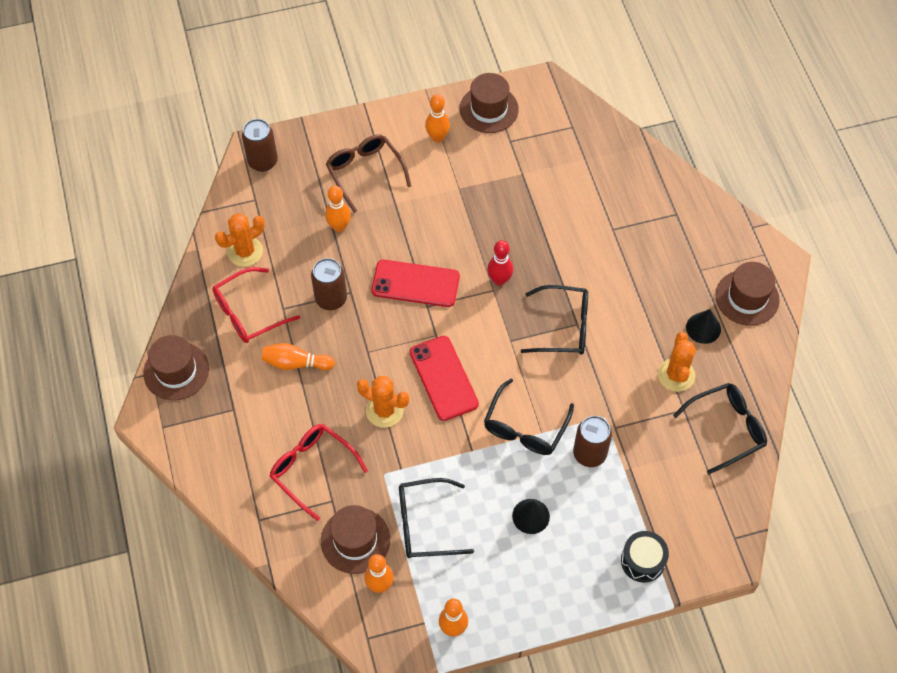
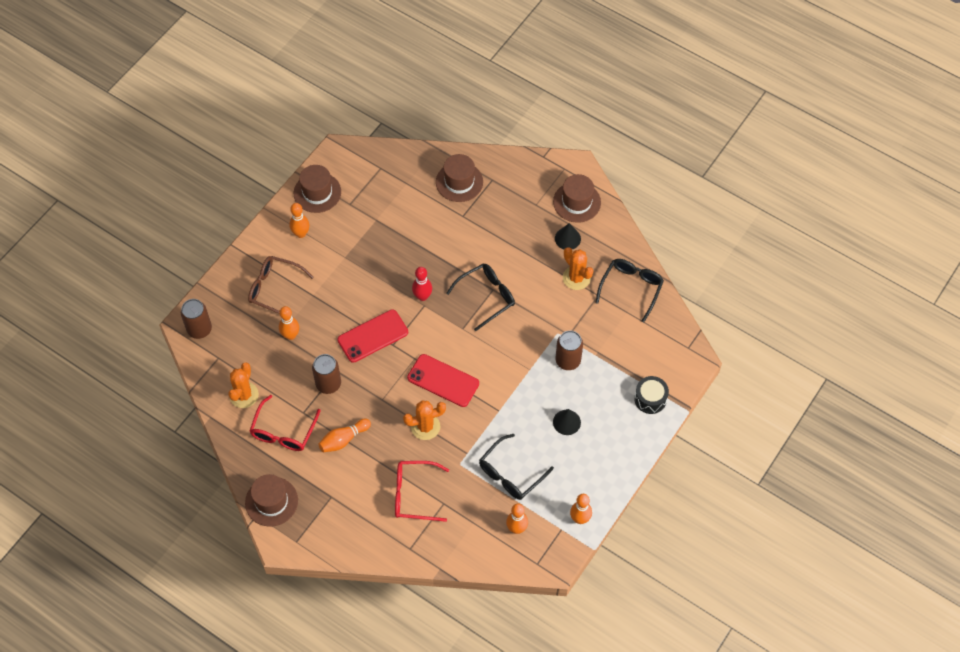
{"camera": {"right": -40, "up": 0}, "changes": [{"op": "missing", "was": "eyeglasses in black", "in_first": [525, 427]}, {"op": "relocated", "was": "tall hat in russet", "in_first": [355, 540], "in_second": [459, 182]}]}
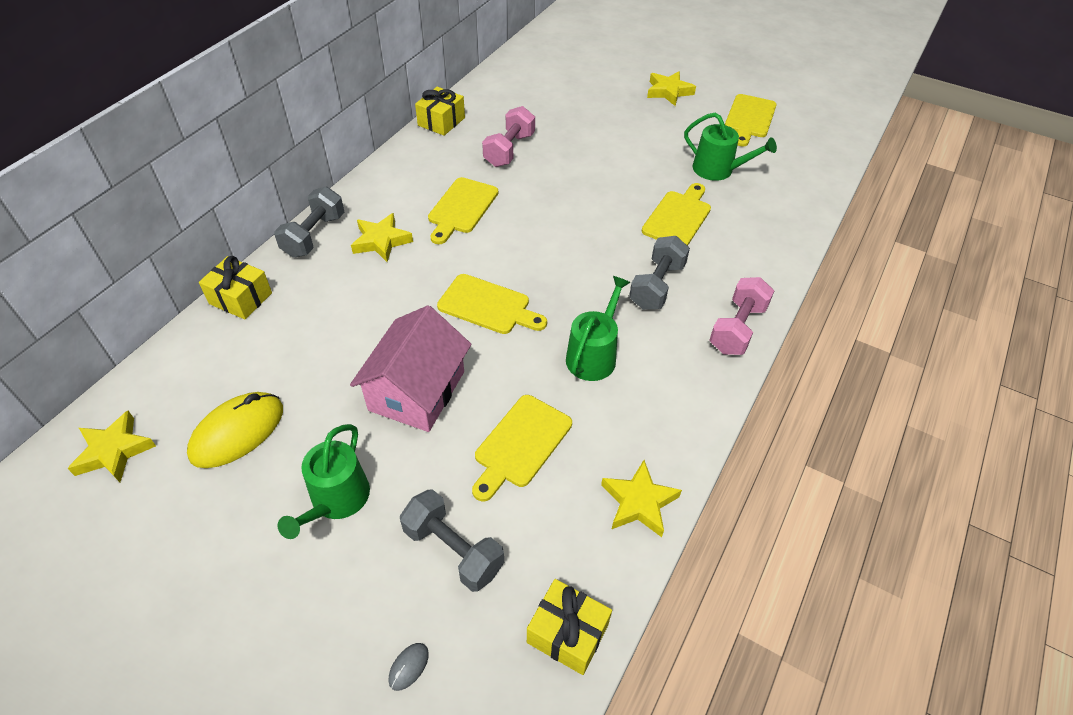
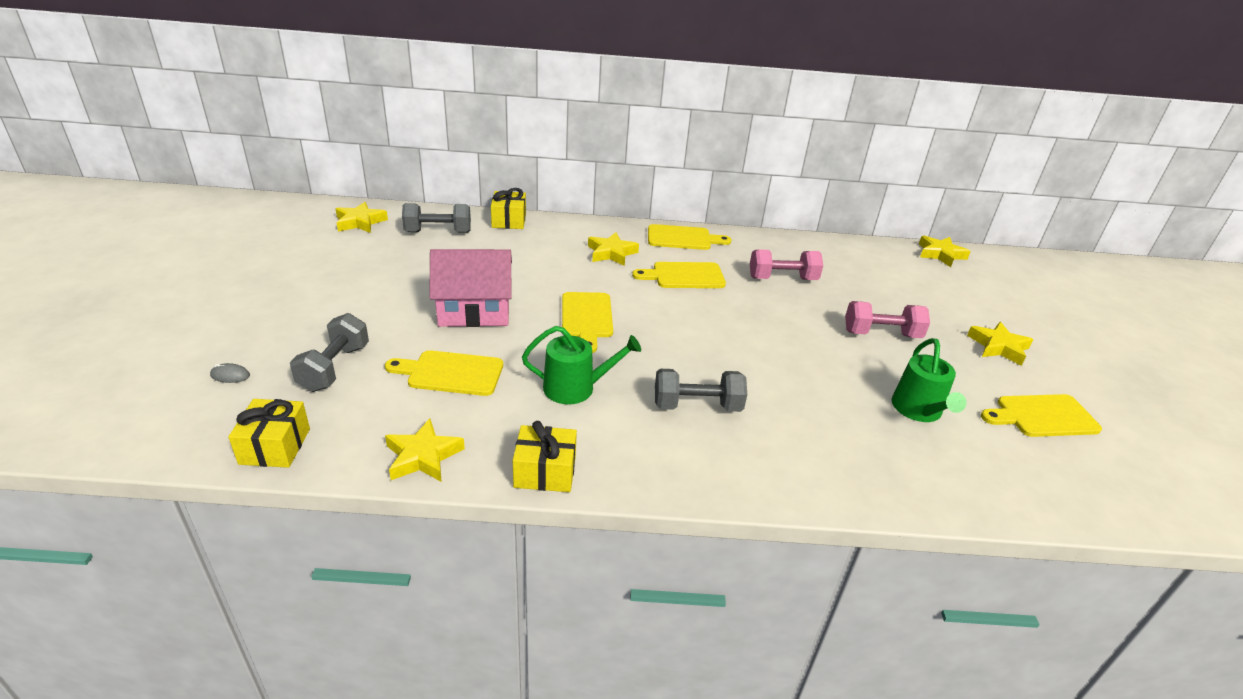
{"camera": {"right": 60, "up": -15}, "changes": [{"op": "missing", "was": "computer mouse in bright yellow", "in_first": [237, 432]}, {"op": "missing", "was": "watering can in green", "in_first": [336, 500]}, {"op": "appeared", "now": "star shape in bright yellow", "in_second": [940, 254]}, {"op": "relocated", "was": "hand weight in grey", "in_first": [314, 235], "in_second": [438, 232]}, {"op": "relocated", "was": "wrapped gift in bright yellow", "in_first": [441, 121], "in_second": [545, 471]}, {"op": "relocated", "was": "cutting board in bright yellow", "in_first": [678, 217], "in_second": [682, 238]}, {"op": "relocated", "was": "hand weight in rose-pink", "in_first": [737, 328], "in_second": [881, 334]}]}
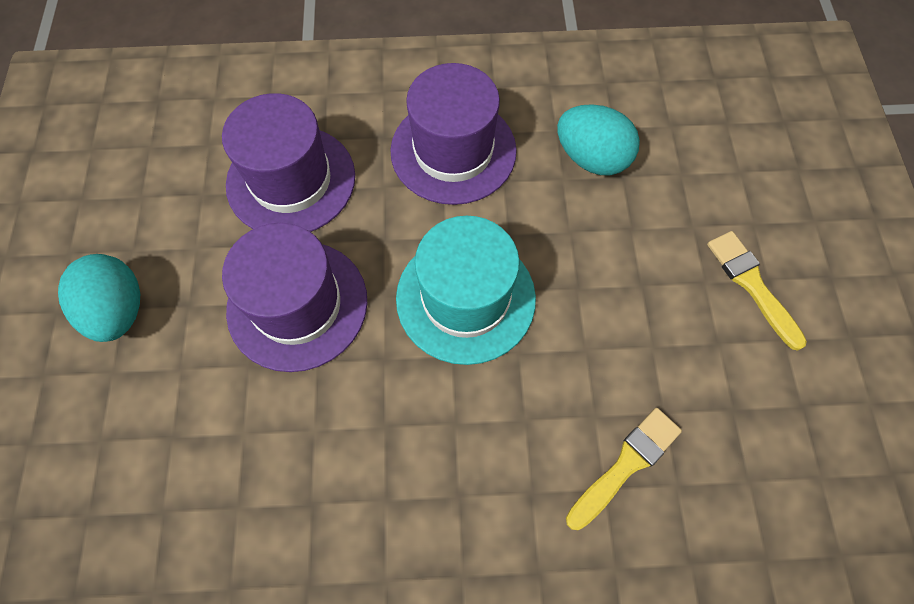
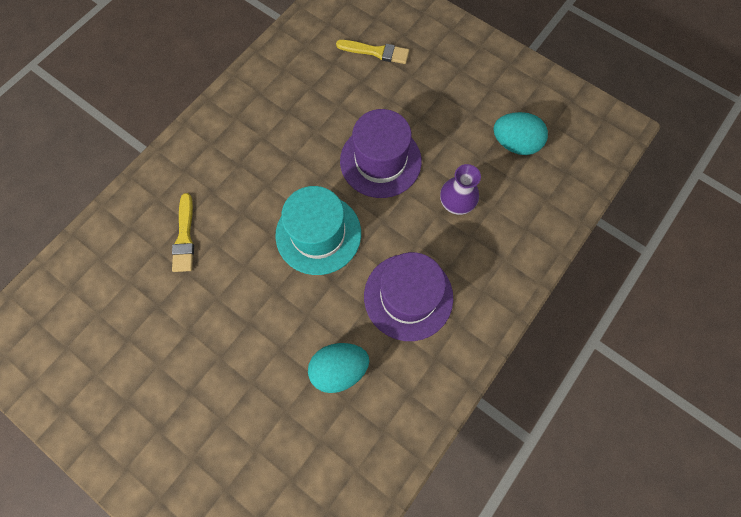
{"camera": {"right": 130, "up": 5}, "changes": [{"op": "relocated", "was": "egg shape in aqua", "in_first": [119, 310], "in_second": [514, 144]}, {"op": "relocated", "was": "paintbrush in bright yellow", "in_first": [752, 285], "in_second": [376, 52]}, {"op": "exchanged", "was": "tall hat in royal purple", "now": "flower vase in royal purple", "in_first": [291, 180], "in_second": [456, 202]}]}
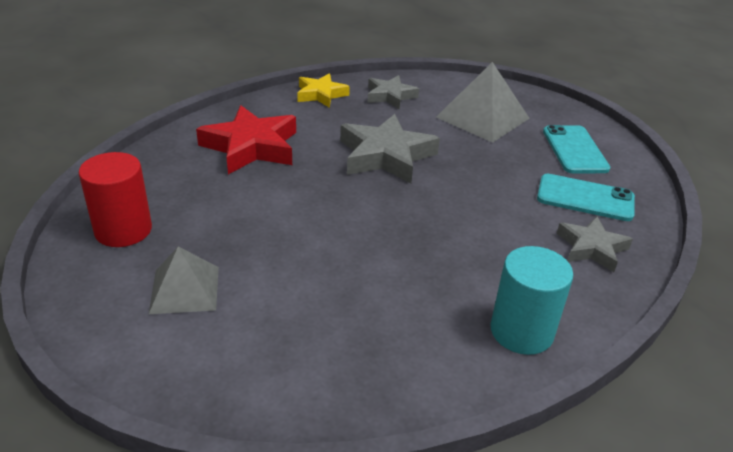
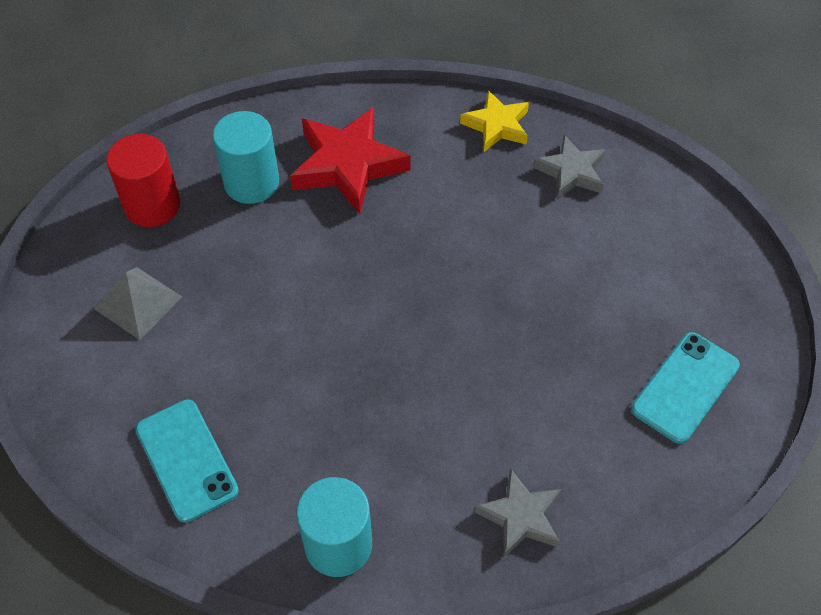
{"camera": {"right": 45, "up": 20}, "changes": [{"op": "missing", "was": "star shape in grey", "in_first": [385, 156]}, {"op": "missing", "was": "solid pyramid in grey", "in_first": [482, 117]}, {"op": "appeared", "now": "cylinder in aqua", "in_second": [251, 182]}, {"op": "relocated", "was": "phone in aqua", "in_first": [585, 198], "in_second": [186, 460]}]}
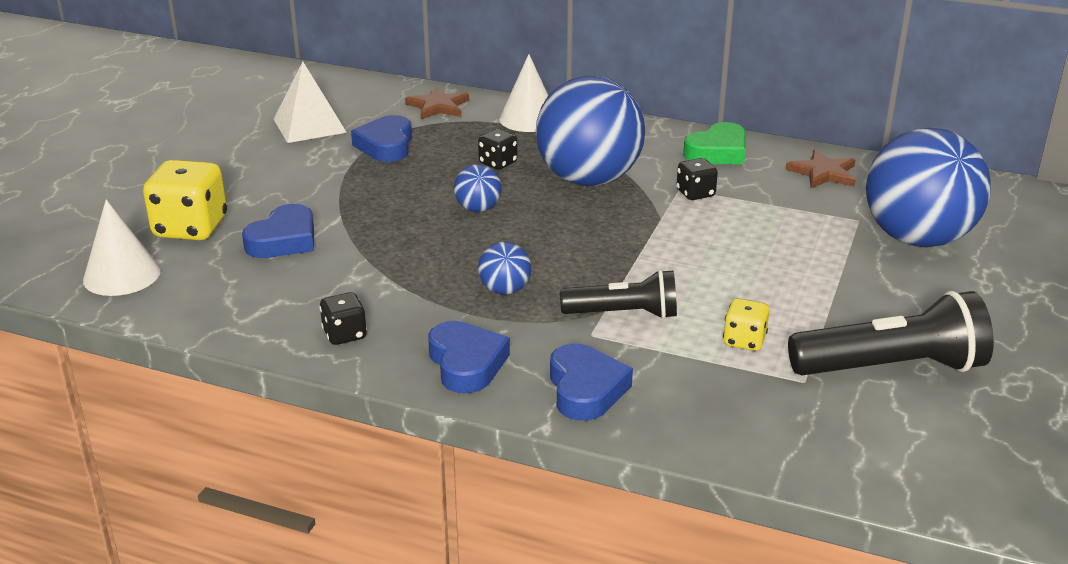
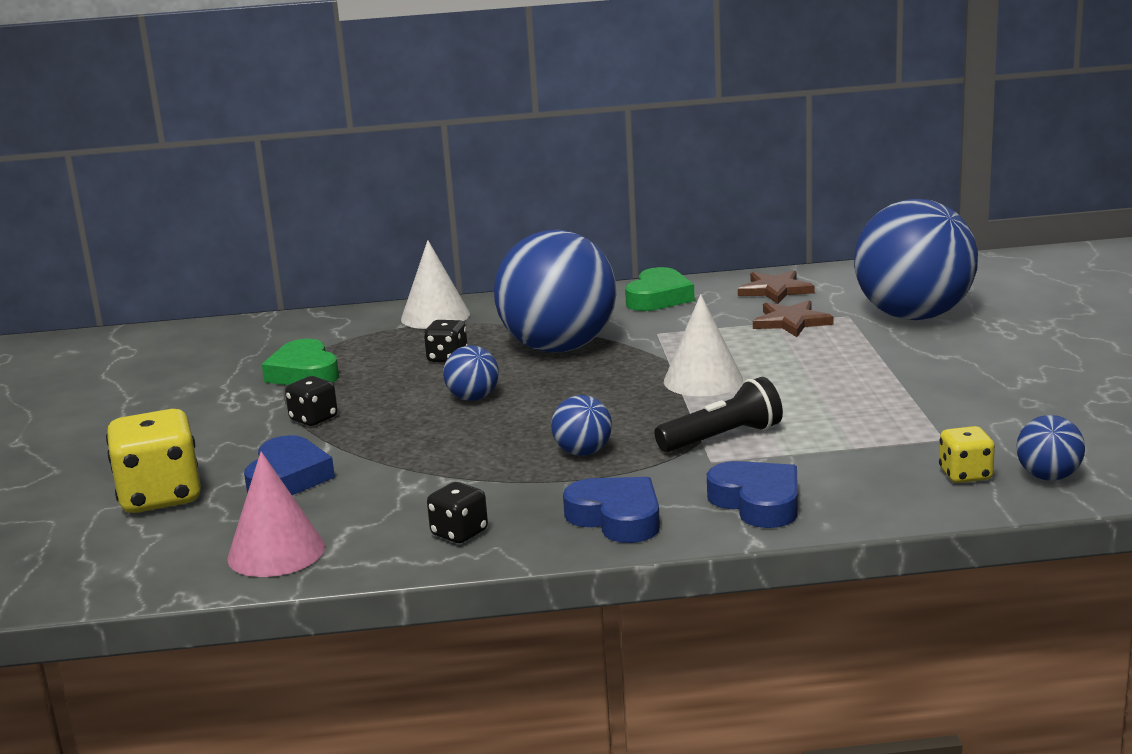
{"camera": {"right": -25, "up": -10}, "changes": [{"op": "missing", "was": "solid pyramid in white", "in_first": [309, 125]}, {"op": "missing", "was": "torch in black", "in_first": [891, 367]}, {"op": "appeared", "now": "cone in rose-pink", "in_second": [276, 552]}, {"op": "appeared", "now": "sphere in royal blue", "in_second": [1048, 477]}, {"op": "relocated", "was": "cone in white", "in_first": [122, 275], "in_second": [703, 380]}, {"op": "relocated", "was": "star shape in russet", "in_first": [438, 106], "in_second": [791, 322]}, {"op": "relocated", "was": "die in black", "in_first": [695, 193], "in_second": [313, 419]}, {"op": "relocated", "was": "die in bright yellow", "in_first": [744, 341], "in_second": [965, 475]}, {"op": "colour", "was": "heart shape in royal blue", "now": "heart shape in green", "in_first": [386, 145], "in_second": [304, 373]}]}
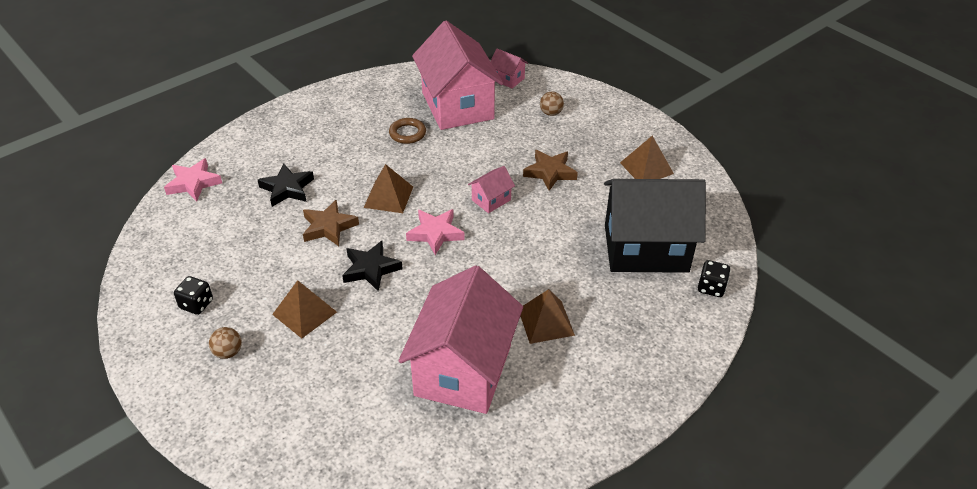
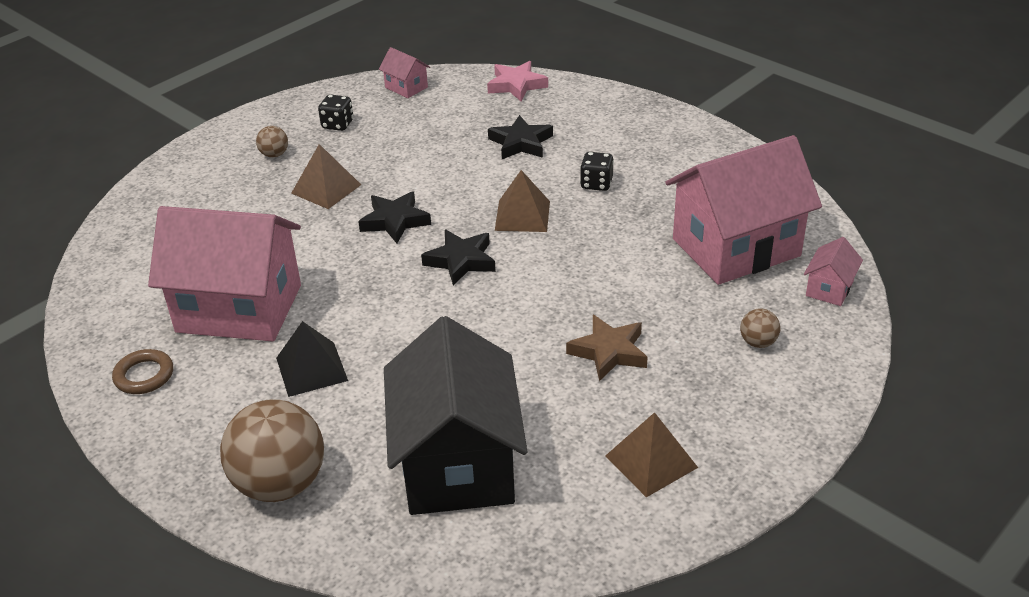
{"camera": {"right": 85, "up": -5}, "changes": [{"op": "missing", "was": "star shape in russet", "in_first": [328, 227]}, {"op": "appeared", "now": "sphere in russet", "in_second": [280, 484]}, {"op": "relocated", "was": "hoop in russet", "in_first": [407, 133], "in_second": [144, 375]}, {"op": "relocated", "was": "toy house in rose-pink", "in_first": [491, 200], "in_second": [406, 87]}, {"op": "relocated", "was": "die in black", "in_first": [711, 288], "in_second": [596, 184]}, {"op": "colour", "was": "star shape in rose-pink", "now": "star shape in black", "in_first": [435, 233], "in_second": [461, 261]}, {"op": "colour", "was": "solid pyramid in russet", "now": "solid pyramid in black", "in_first": [545, 322], "in_second": [311, 369]}]}
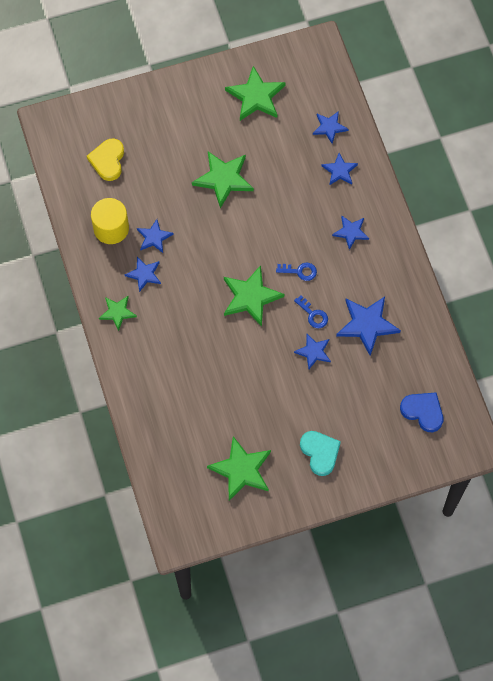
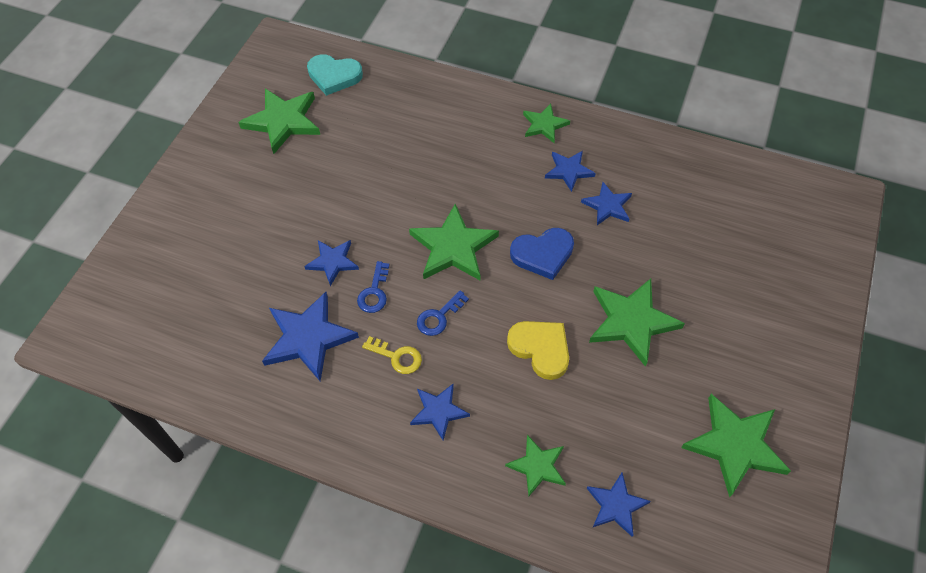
{"camera": {"right": 130, "up": -10}, "changes": [{"op": "missing", "was": "cylinder in bright yellow", "in_first": [111, 228]}, {"op": "appeared", "now": "door key in bright yellow", "in_second": [397, 357]}, {"op": "relocated", "was": "heart shape in bright yellow", "in_first": [108, 160], "in_second": [540, 349]}, {"op": "relocated", "was": "heart shape in aqua", "in_first": [320, 453], "in_second": [334, 76]}, {"op": "relocated", "was": "heart shape in royal blue", "in_first": [423, 411], "in_second": [543, 254]}, {"op": "colour", "was": "star shape in royal blue", "now": "star shape in green", "in_first": [339, 171], "in_second": [537, 466]}, {"op": "spun", "was": "door key in royal blue", "in_first": [313, 314], "in_second": [374, 292], "clockwise": -75}]}
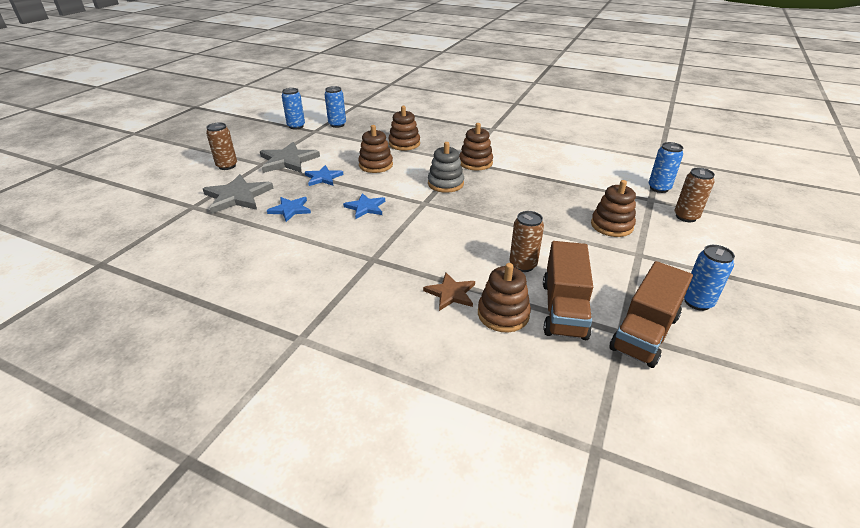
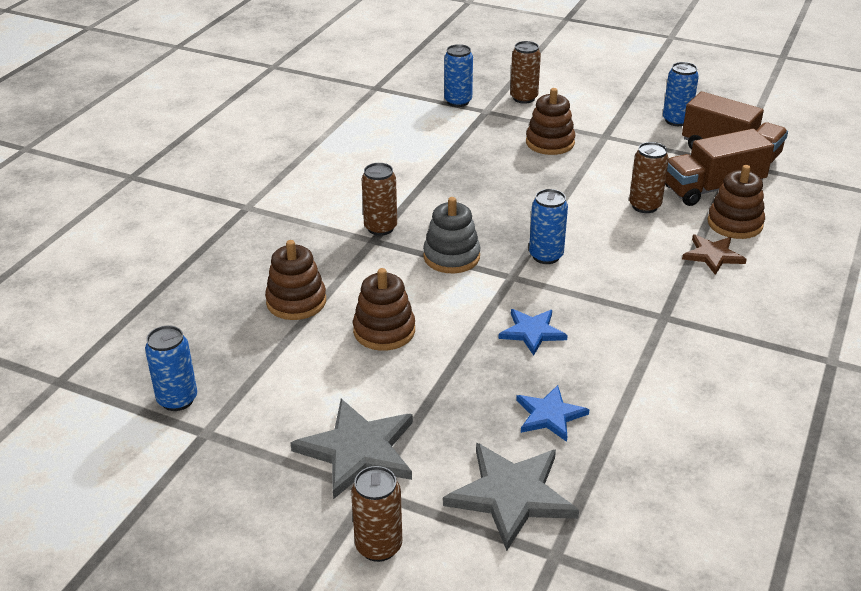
{"camera": {"right": -90, "up": 0}, "changes": [{"op": "missing", "was": "star shape in royal blue", "in_first": [323, 178]}, {"op": "relocated", "was": "tin in royal blue", "in_first": [296, 126], "in_second": [546, 256]}, {"op": "exchanged", "was": "stacking rings in russet", "now": "tin in russet", "in_first": [475, 163], "in_second": [380, 228]}, {"op": "spun", "was": "truck in russet", "in_first": [563, 309], "in_second": [713, 188], "clockwise": 150}]}
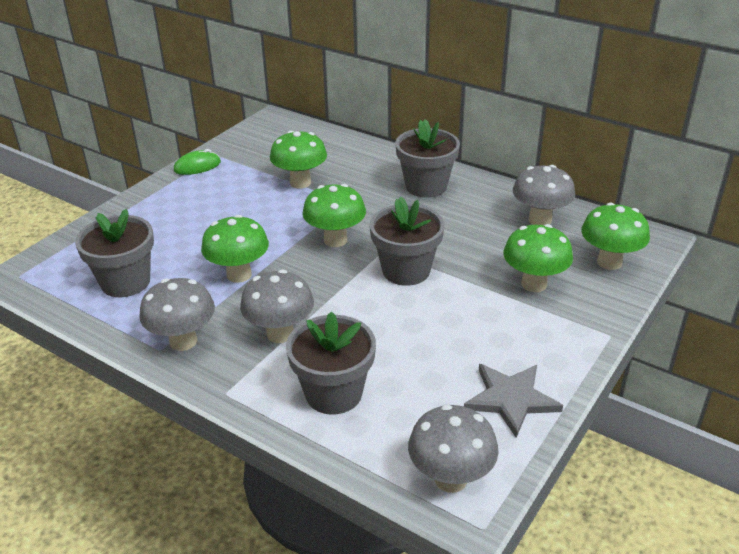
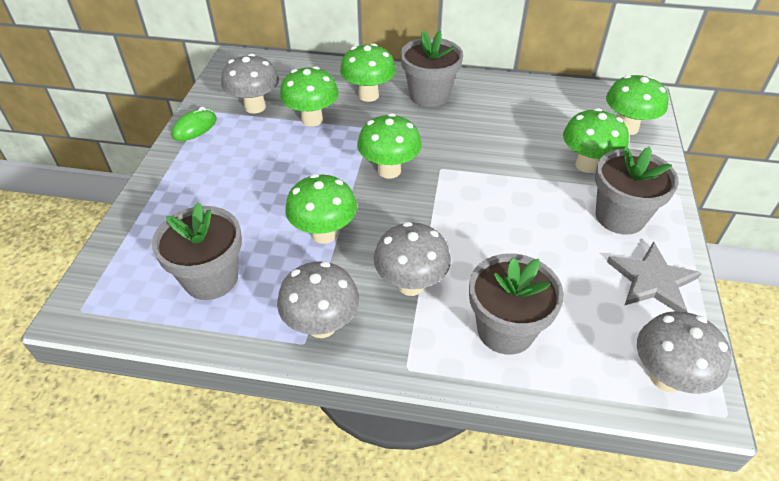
{"camera": {"right": -25, "up": 10}, "changes": [{"op": "appeared", "now": "mushroom in green", "in_second": [368, 95]}, {"op": "relocated", "was": "potted plant in grey", "in_first": [406, 270], "in_second": [620, 216]}, {"op": "relocated", "was": "mushroom in grey", "in_first": [540, 220], "in_second": [255, 107]}]}
